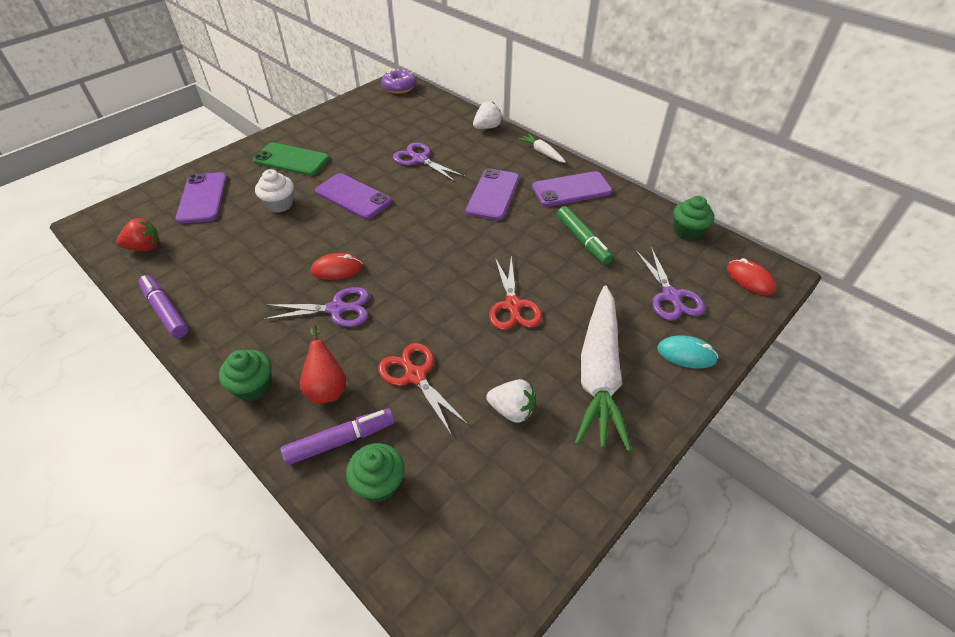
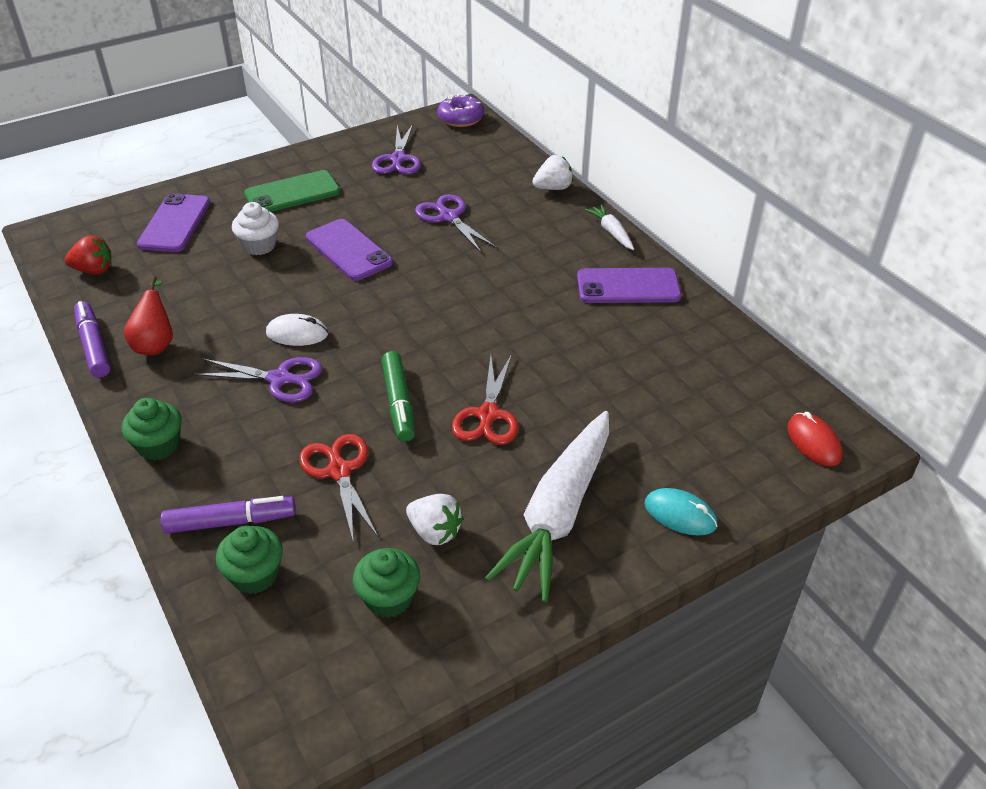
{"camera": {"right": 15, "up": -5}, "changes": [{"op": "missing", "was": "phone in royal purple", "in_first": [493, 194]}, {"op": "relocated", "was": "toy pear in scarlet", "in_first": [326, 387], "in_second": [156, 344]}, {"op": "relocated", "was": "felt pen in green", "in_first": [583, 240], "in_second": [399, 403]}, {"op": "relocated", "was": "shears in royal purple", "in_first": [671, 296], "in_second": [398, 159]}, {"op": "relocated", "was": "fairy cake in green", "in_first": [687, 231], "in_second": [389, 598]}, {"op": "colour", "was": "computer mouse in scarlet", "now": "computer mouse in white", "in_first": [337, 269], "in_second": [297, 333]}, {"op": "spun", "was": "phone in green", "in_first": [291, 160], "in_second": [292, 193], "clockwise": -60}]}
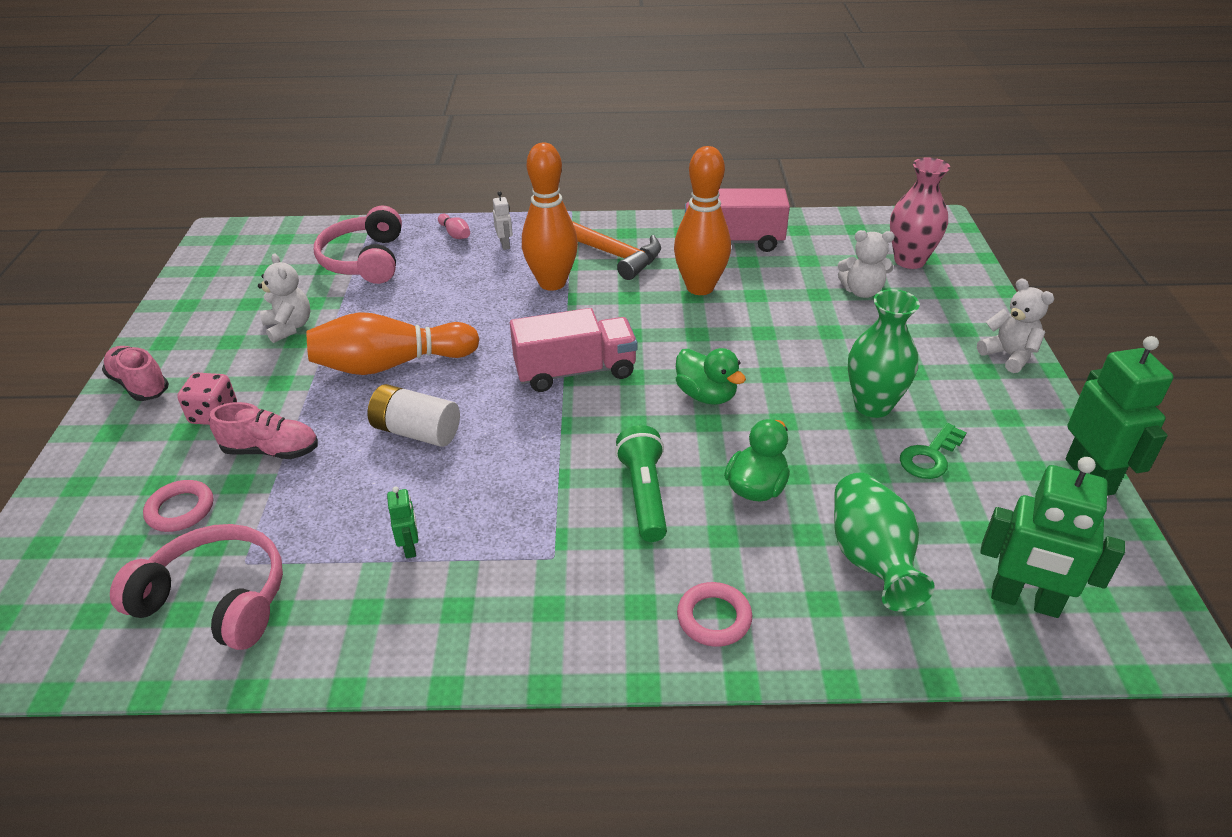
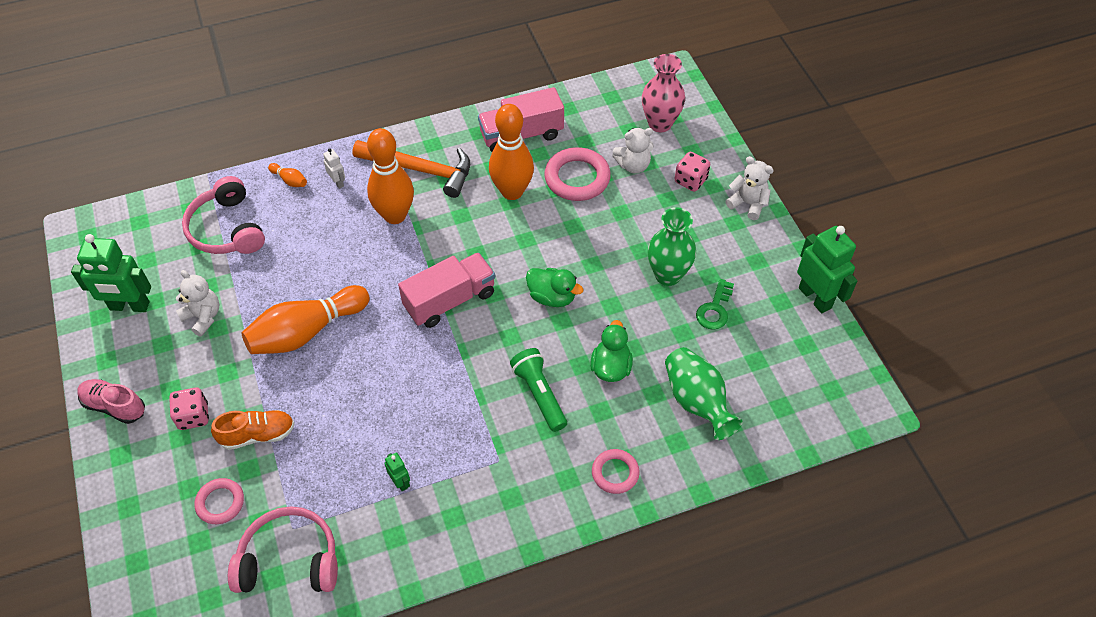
{"camera": {"right": -20, "up": 15}, "changes": [{"op": "missing", "was": "battery in white", "in_first": [416, 431]}, {"op": "appeared", "now": "hoop in rose-pink", "in_second": [577, 178]}, {"op": "appeared", "now": "die in rose-pink", "in_second": [690, 180]}, {"op": "relocated", "was": "robot figure in green", "in_first": [1025, 601], "in_second": [129, 306]}, {"op": "colour", "was": "shoe in rose-pink", "now": "shoe in orange", "in_first": [271, 450], "in_second": [257, 435]}, {"op": "colour", "was": "tenpin in rose-pink", "now": "tenpin in orange", "in_first": [455, 234], "in_second": [290, 180]}]}
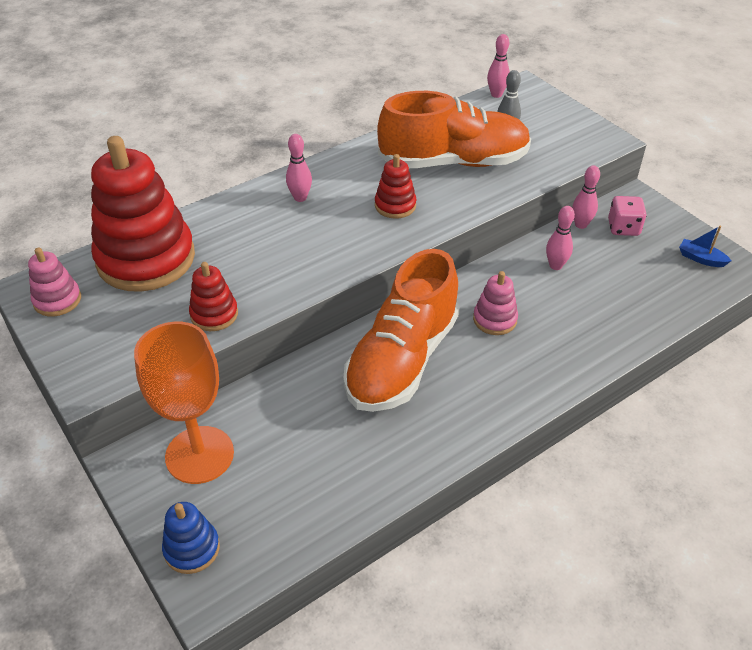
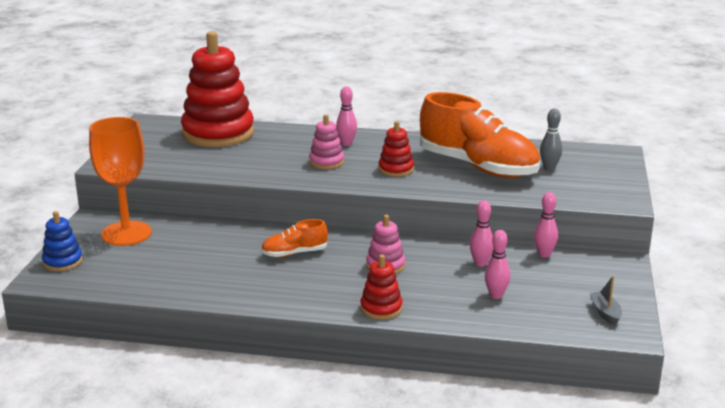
{"camera": {"right": 45, "up": -20}, "changes": [{"op": "missing", "was": "die in rose-pink", "in_first": [623, 228]}, {"op": "relocated", "was": "stacking rings in rose-pink", "in_first": [57, 300], "in_second": [326, 162]}, {"op": "relocated", "was": "stacking rings in scarlet", "in_first": [214, 314], "in_second": [381, 308]}, {"op": "relocated", "was": "tenpin in rose-pink", "in_first": [496, 94], "in_second": [496, 295]}, {"op": "colour", "was": "sailboat in royal blue", "now": "sailboat in grey", "in_first": [701, 258], "in_second": [605, 313]}, {"op": "size", "was": "shoe in orange", "in_first": [402, 360], "in_second": [294, 253], "ratio": 0.46}]}
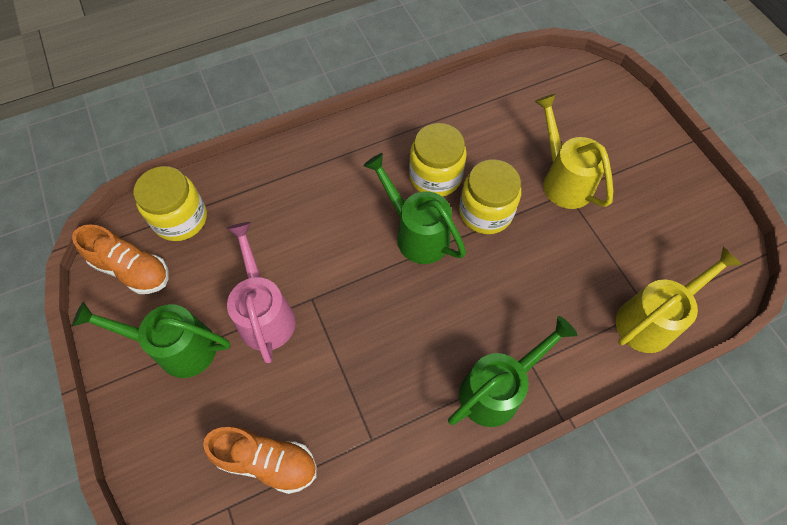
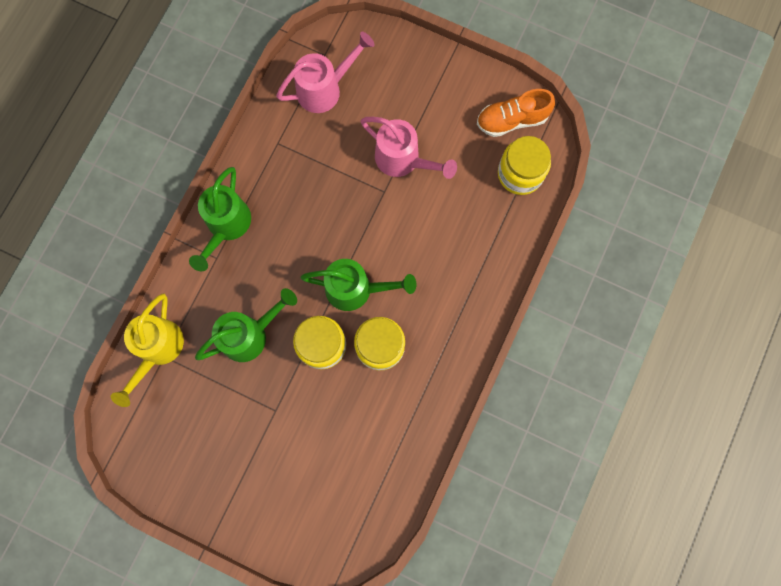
{"camera": {"right": 140, "up": 15}, "changes": [{"op": "missing", "was": "watering can in bright yellow", "in_first": [563, 180]}, {"op": "relocated", "was": "watering can in green", "in_first": [177, 348], "in_second": [249, 335]}, {"op": "exchanged", "was": "shoe in orange", "now": "watering can in rose-pink", "in_first": [267, 461], "in_second": [324, 89]}]}
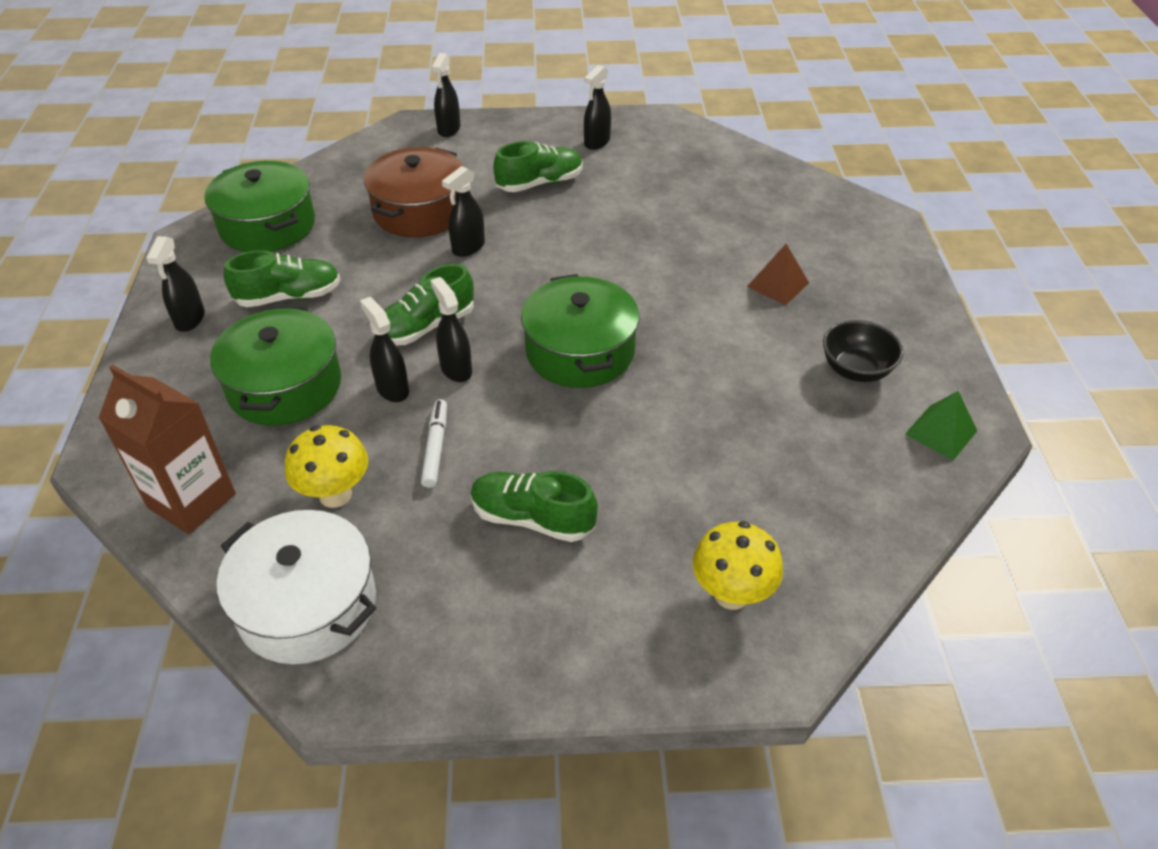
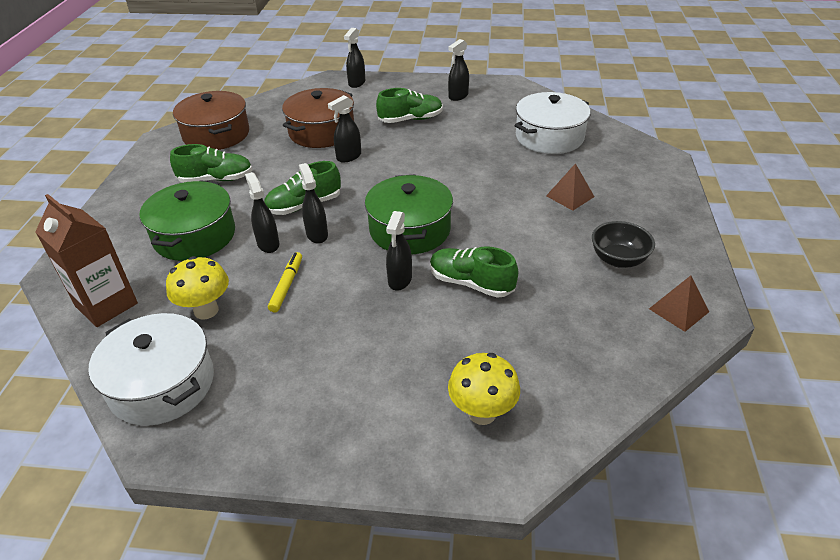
{"camera": {"right": 10, "up": -5}, "changes": [{"op": "appeared", "now": "pot in white", "in_second": [549, 137]}, {"op": "relocated", "was": "spray bottle in black", "in_first": [190, 319], "in_second": [400, 280]}, {"op": "relocated", "was": "shoe in green", "in_first": [532, 518], "in_second": [471, 283]}, {"op": "colour", "was": "pot in green", "now": "pot in russet", "in_first": [267, 225], "in_second": [216, 134]}, {"op": "colour", "was": "felt pen in white", "now": "felt pen in bright yellow", "in_first": [435, 448], "in_second": [286, 285]}, {"op": "colour", "was": "solid pyramid in green", "now": "solid pyramid in russet", "in_first": [941, 432], "in_second": [678, 310]}]}
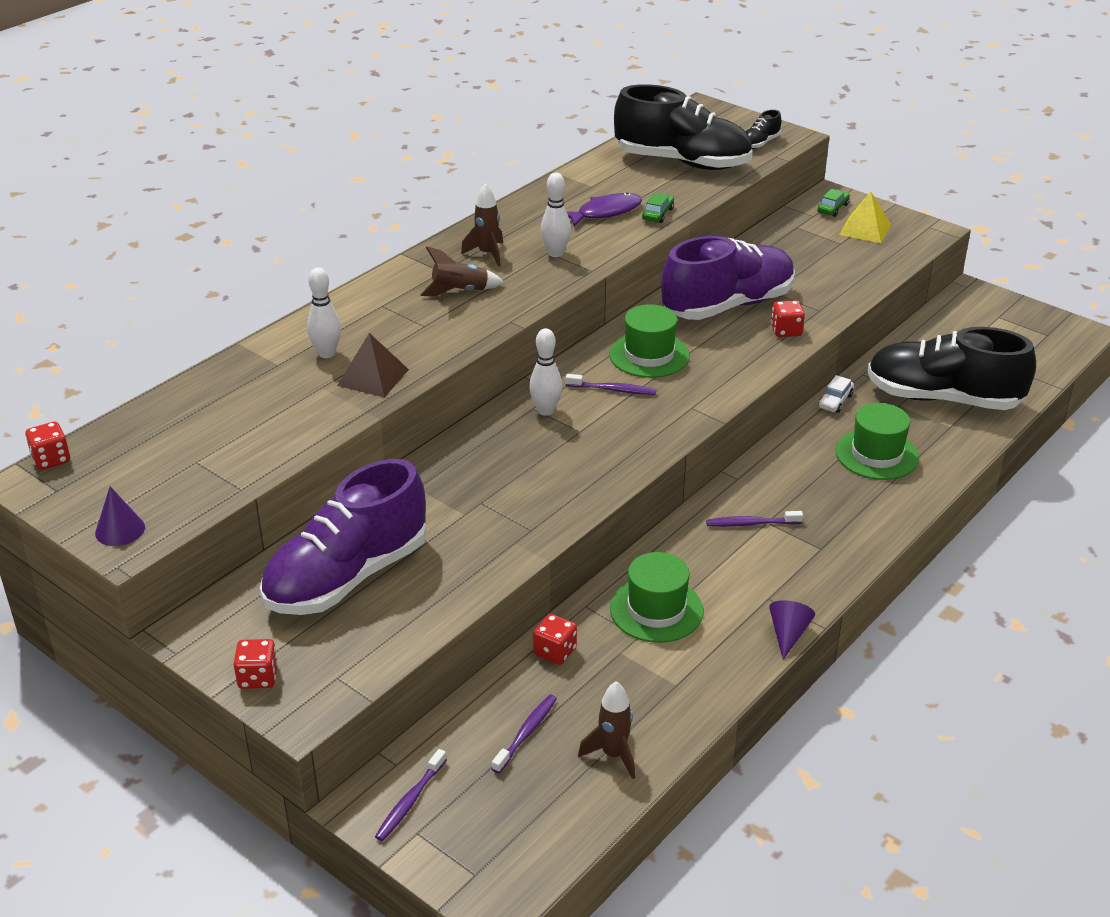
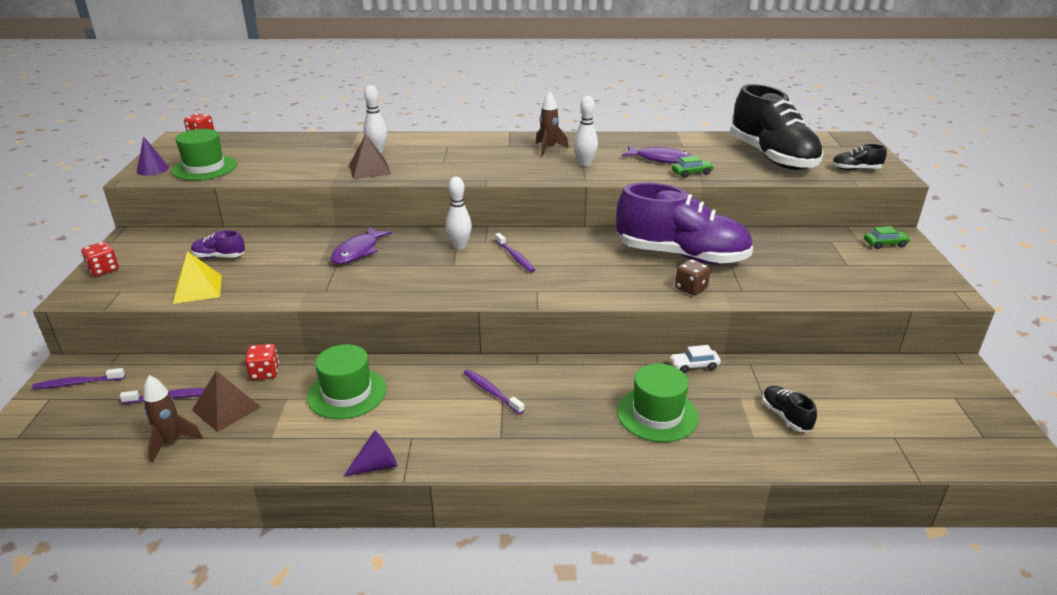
{"camera": {"right": 50, "up": -5}, "changes": [{"op": "missing", "was": "toy rocket in russet", "in_first": [460, 291]}, {"op": "appeared", "now": "solid pyramid in russet", "in_second": [226, 408]}, {"op": "appeared", "now": "fish figure in royal purple", "in_second": [358, 251]}, {"op": "relocated", "was": "tall hat in green", "in_first": [649, 355], "in_second": [205, 168]}, {"op": "relocated", "was": "solid pyramid in bright yellow", "in_first": [865, 229], "in_second": [198, 289]}, {"op": "colour", "was": "die in scarlet", "now": "die in russet", "in_first": [786, 331], "in_second": [691, 288]}, {"op": "size", "was": "shoe in royal purple", "in_first": [347, 577], "in_second": [219, 257], "ratio": 0.4}, {"op": "size", "was": "shoe in black", "in_first": [943, 398], "in_second": [785, 416], "ratio": 0.4}]}
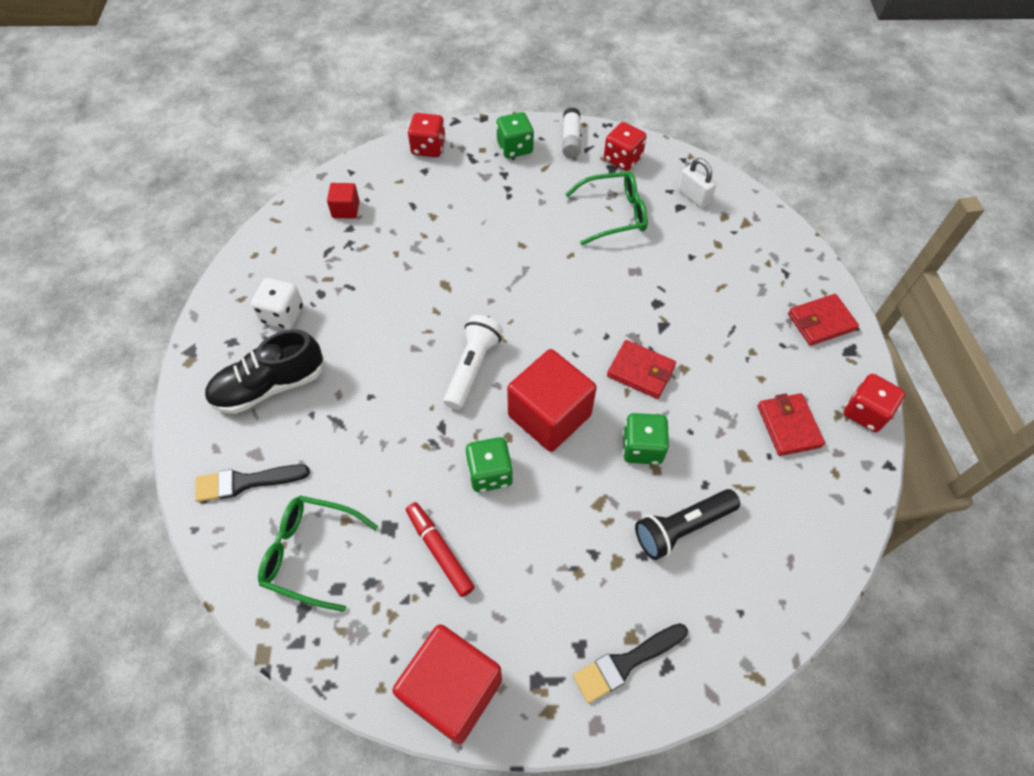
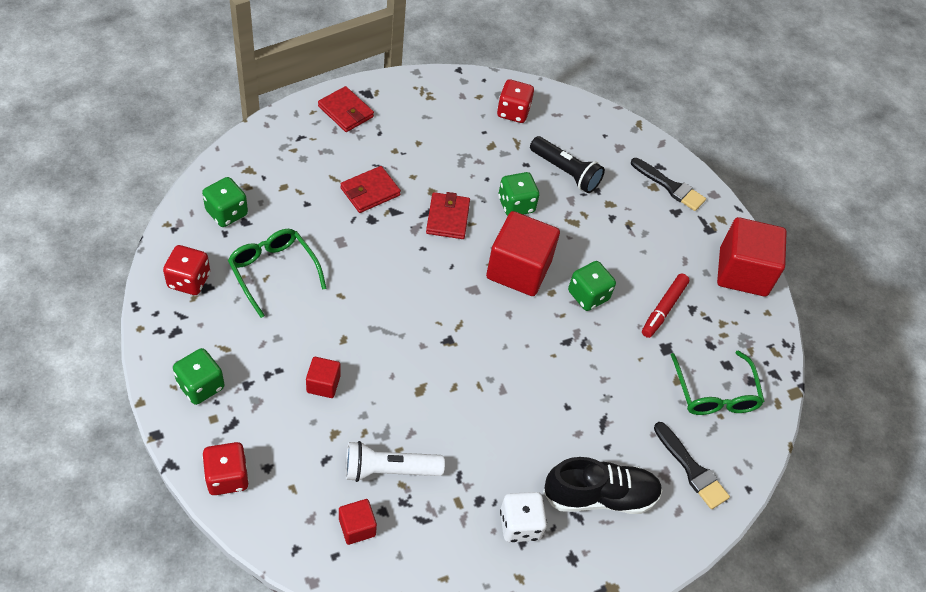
{"camera": {"right": -120, "up": -5}, "changes": [{"op": "missing", "was": "stick of glue in white", "in_first": [571, 140]}, {"op": "appeared", "now": "block in scarlet", "in_second": [323, 384]}, {"op": "relocated", "was": "torch in white", "in_first": [472, 368], "in_second": [389, 470]}, {"op": "relocated", "was": "billfold in scarlet", "in_first": [788, 426], "in_second": [370, 192]}, {"op": "relocated", "was": "die in scarlet", "in_first": [865, 412], "in_second": [513, 112]}, {"op": "exchanged", "was": "small lock in white", "now": "die in green", "in_first": [693, 196], "in_second": [226, 213]}, {"op": "spun", "was": "shoe in black", "in_first": [269, 386], "in_second": [599, 496], "clockwise": -45}]}
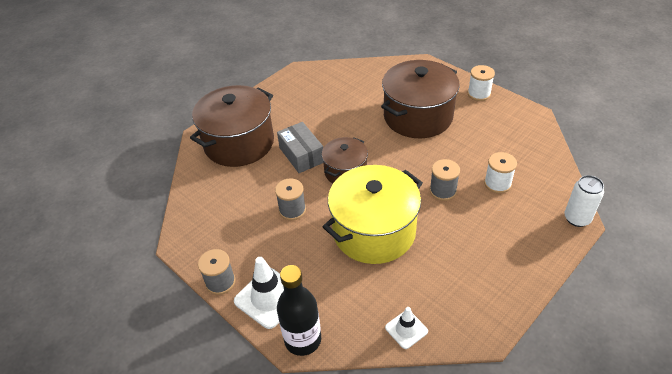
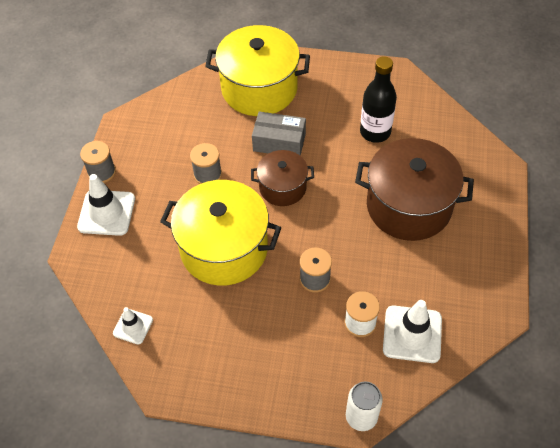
{"camera": {"right": 55, "up": 10}, "changes": [{"op": "missing", "was": "bobbin in white", "in_first": [479, 94]}, {"op": "appeared", "now": "traffic cone in white", "in_second": [412, 334]}, {"op": "relocated", "was": "drink bottle in black", "in_first": [303, 340], "in_second": [375, 132]}, {"op": "colour", "was": "pot in russet", "now": "pot in bright yellow", "in_first": [239, 143], "in_second": [259, 88]}, {"op": "spun", "was": "parcel in grey", "in_first": [301, 155], "in_second": [279, 142], "clockwise": 75}]}
